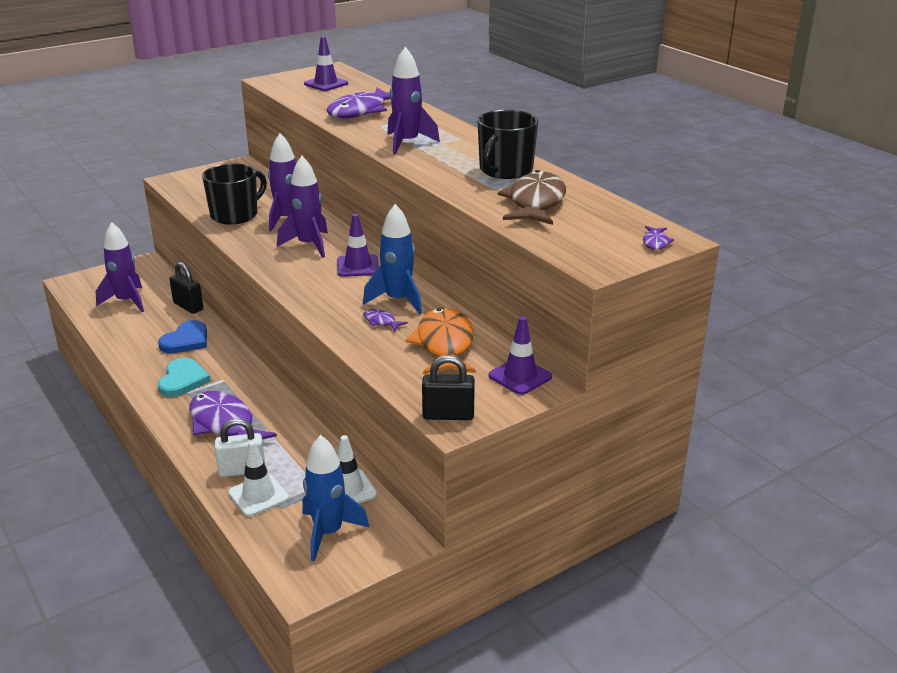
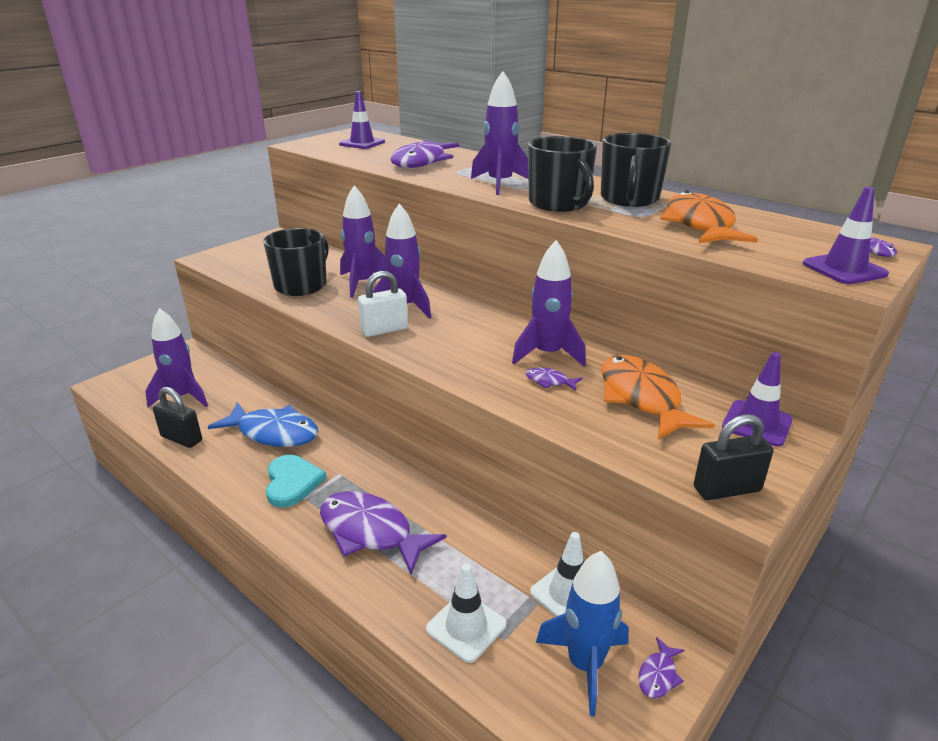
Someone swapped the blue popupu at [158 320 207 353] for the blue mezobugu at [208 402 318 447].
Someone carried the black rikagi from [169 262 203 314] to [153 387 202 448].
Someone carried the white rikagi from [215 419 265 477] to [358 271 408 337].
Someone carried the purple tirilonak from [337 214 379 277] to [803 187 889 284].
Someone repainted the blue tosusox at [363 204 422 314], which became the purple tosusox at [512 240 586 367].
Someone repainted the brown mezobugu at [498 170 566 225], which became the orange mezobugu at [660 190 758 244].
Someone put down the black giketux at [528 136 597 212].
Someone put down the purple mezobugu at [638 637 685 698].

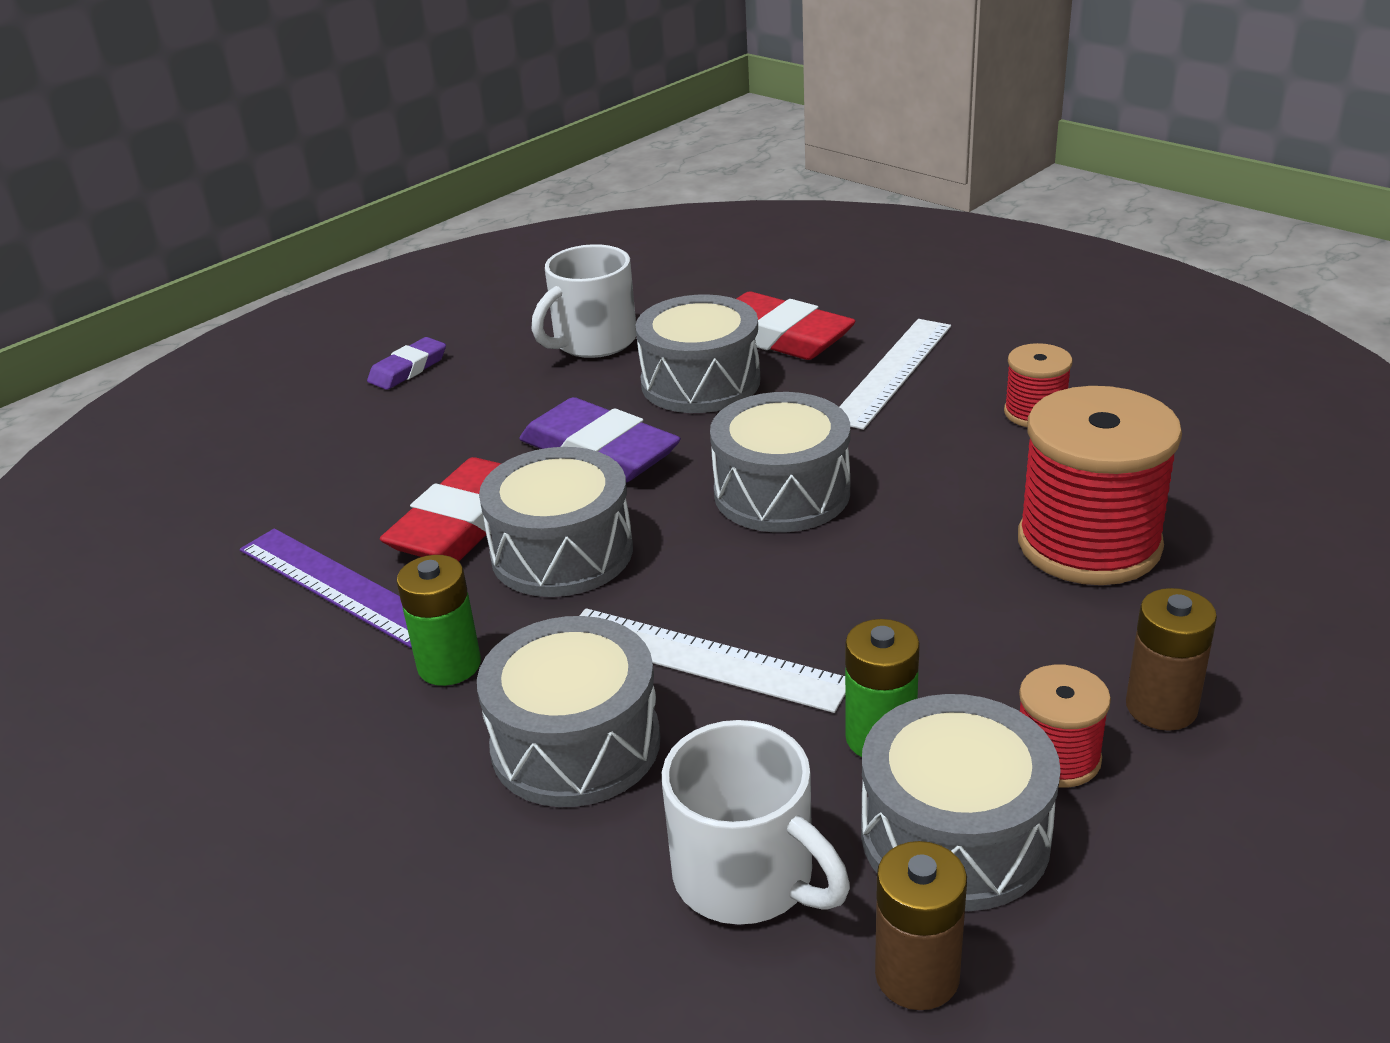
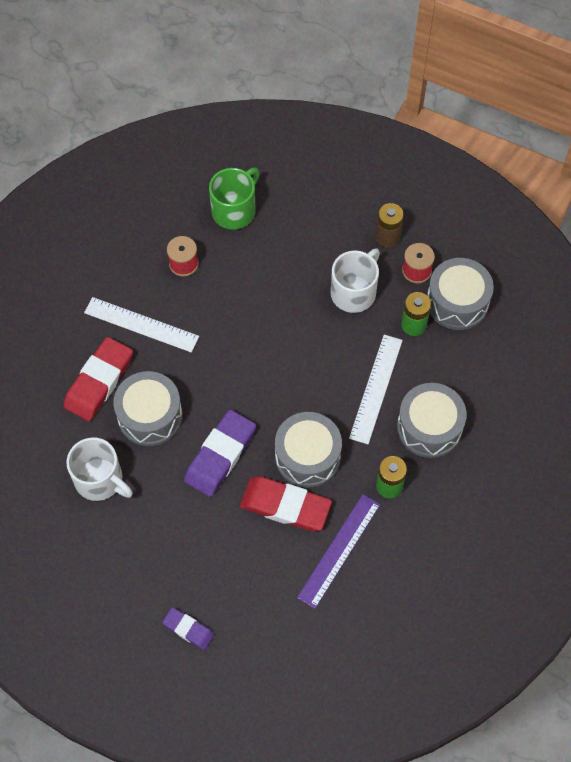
Someone carried the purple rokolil from [367 337 446 390] to [162 607 214 650].
Someone carried the white giketux from [662 720 850 925] to [331 248 380 313].
Someone took away the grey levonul at [710 392 850 532].
Someone took away the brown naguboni at [875 841 967 1010].
Someone took away the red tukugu at [1018 386 1182 585].
Someone put down the green giketux at [209 168 260 230].

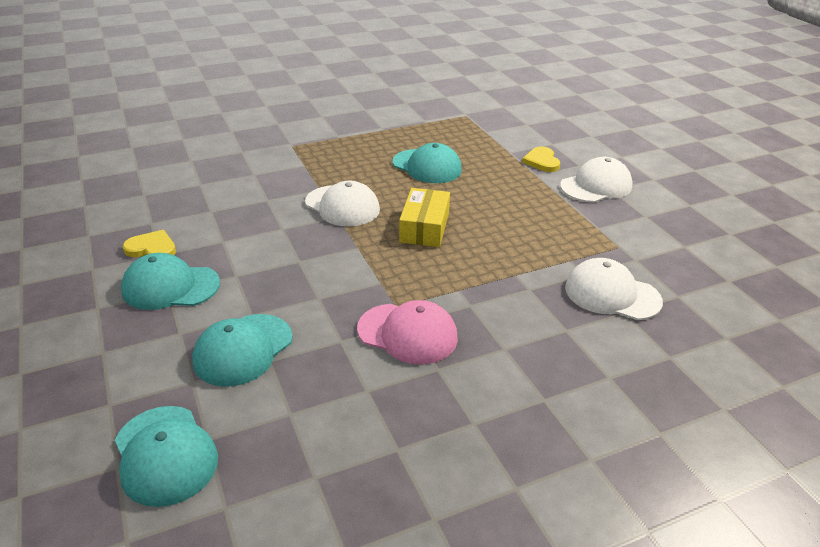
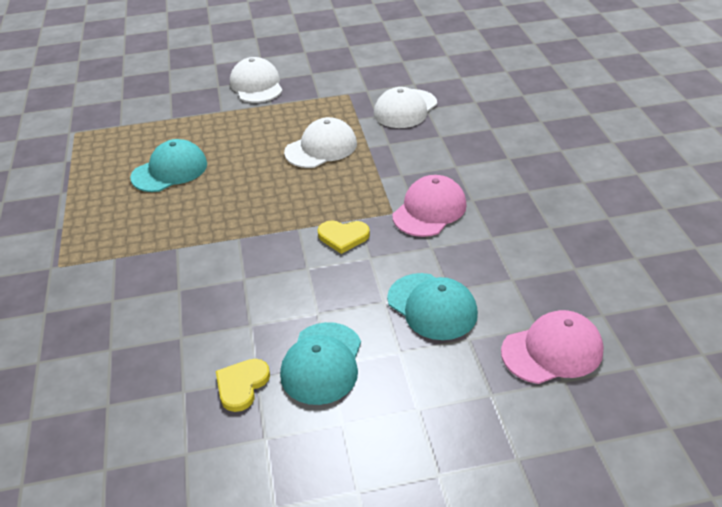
Someone repainted the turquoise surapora at [115 406 218 507], which became the pink surapora at [501 310 604 384].
Someone carried the white surapora from [305 181 380 227] to [284 117 357 168].
Someone took away the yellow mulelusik at [399 188 450 247].
Someone carried the yellow popupu from [522 147 560 172] to [318 221 370 254].

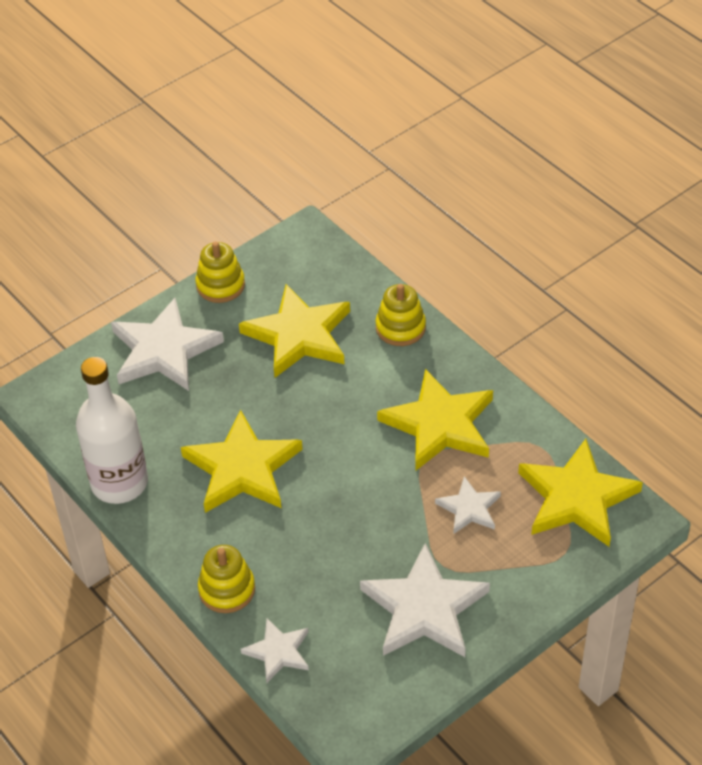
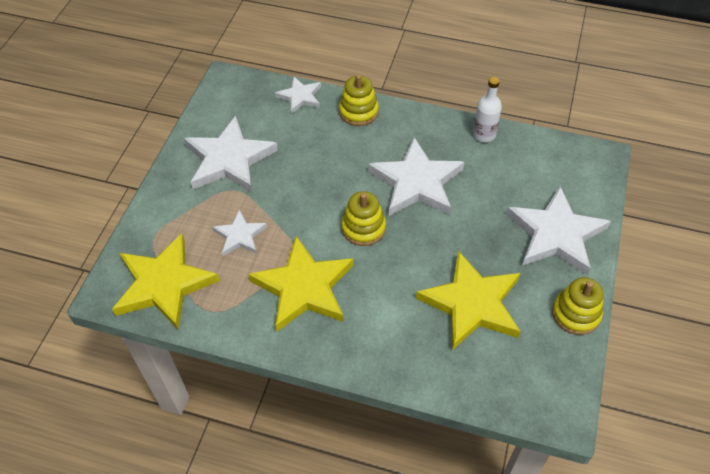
Someone scaled the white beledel at [76 357 148 504] by 0.54.
Someone repainted the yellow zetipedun at [181 410 303 513], which became the white zetipedun at [368 137 464 216].
Someone carried the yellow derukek from [375 284 426 346] to [341 191 386 246].

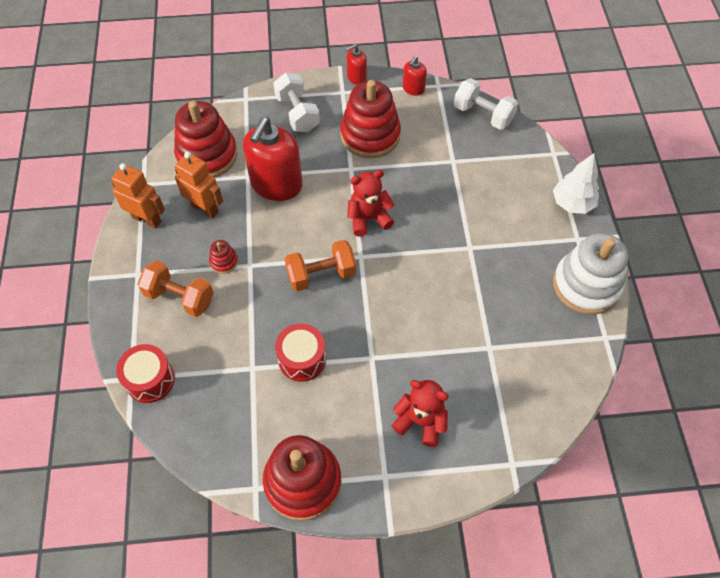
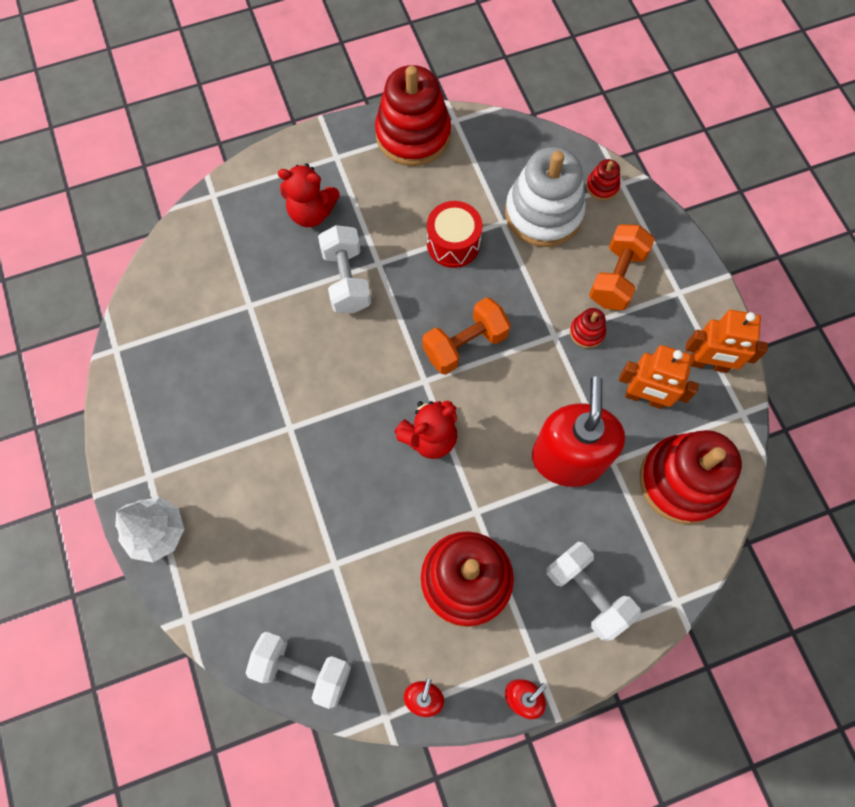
Someone swapped the red levonul at [116 344 175 403] for the red derukek at [586 159 620 201].
Someone rotated the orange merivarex at [138 260 214 317] by 75 degrees counterclockwise.
Someone carried the white derukek from [553 233 628 315] to [505 147 586 247].
Someone put down the white merivarex at [318 225 371 313].

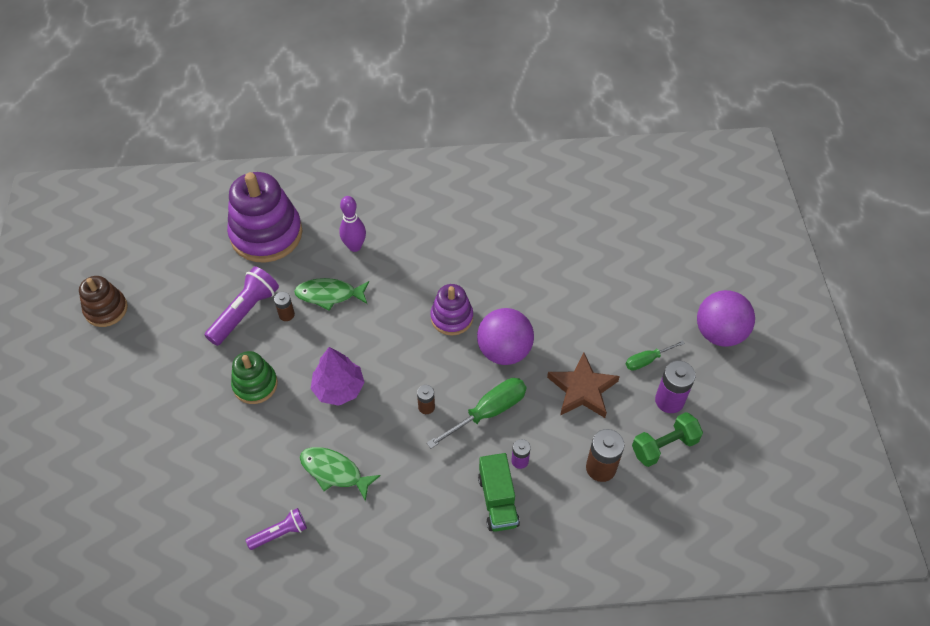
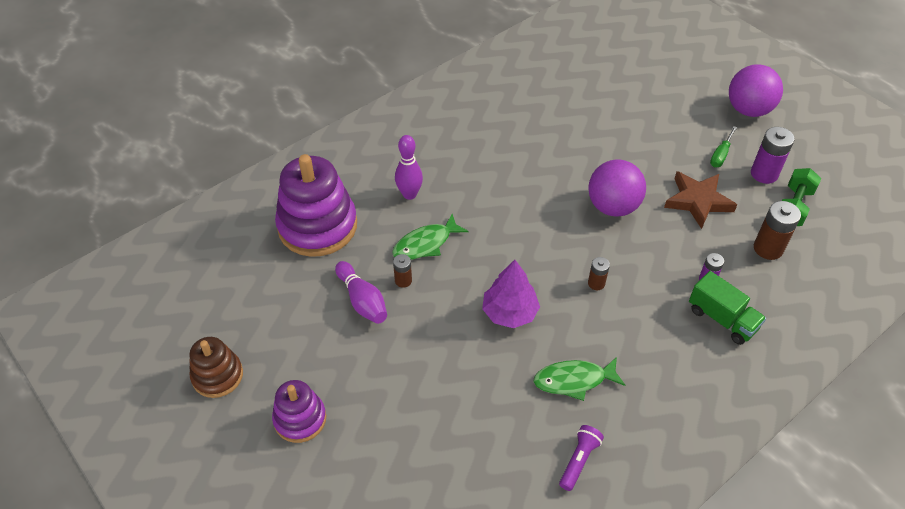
Someone swapped the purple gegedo at [205 266 279 346] for the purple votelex at [335 261 387 324].
Someone took away the green derukek at [231 351 278 404].
Someone took away the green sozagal at [427 378 526 449].
Someone carried the purple derukek from [430 284 473 336] to [272 380 326 443].

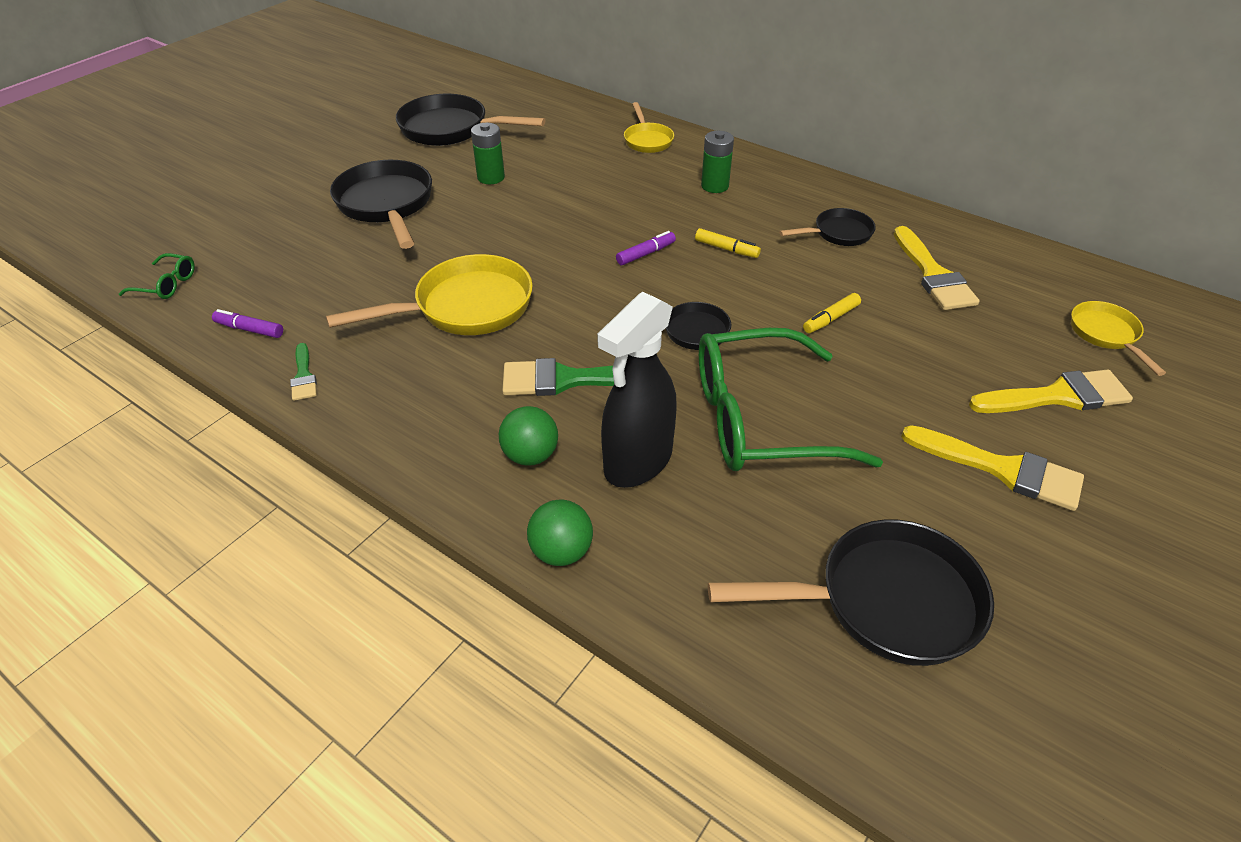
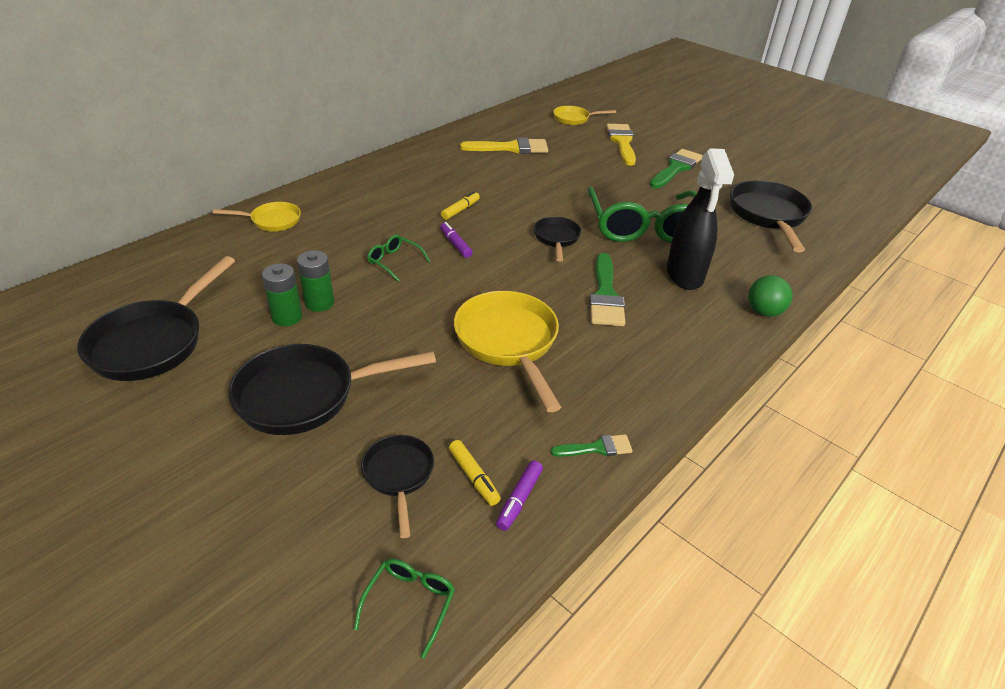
Someone took away the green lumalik at [499 406 558 466].
Someone rotated the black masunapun at [597 292 677 488] by 45 degrees clockwise.
Someone carried the green naguboni from [701 131 734 193] to [297 250 334 312].
Someone carried the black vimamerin from [779 208 876 246] to [361 435 434 538].
Someone carried the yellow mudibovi from [803 293 861 333] to [449 440 501 506].
Someone repainted the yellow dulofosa at [901 425 1084 511], which became the green dulofosa at [650 149 703 188].
Someone put down the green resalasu at [367 235 430 282].

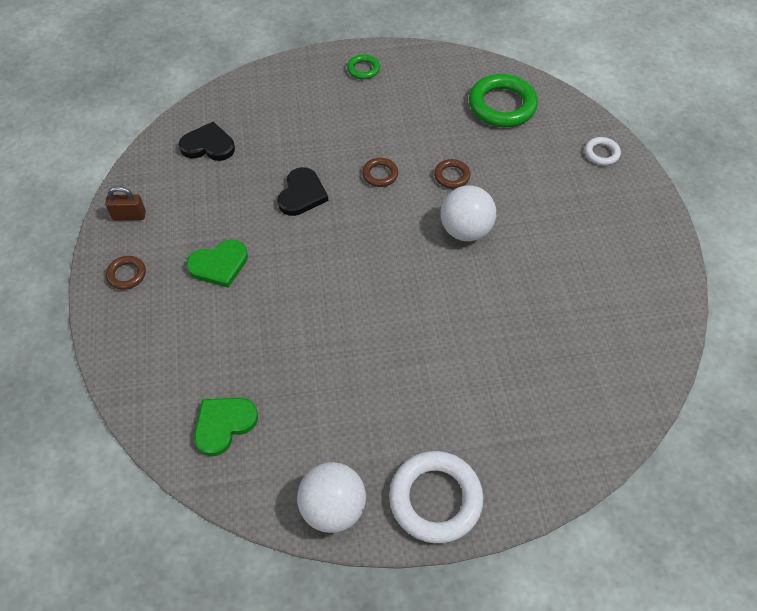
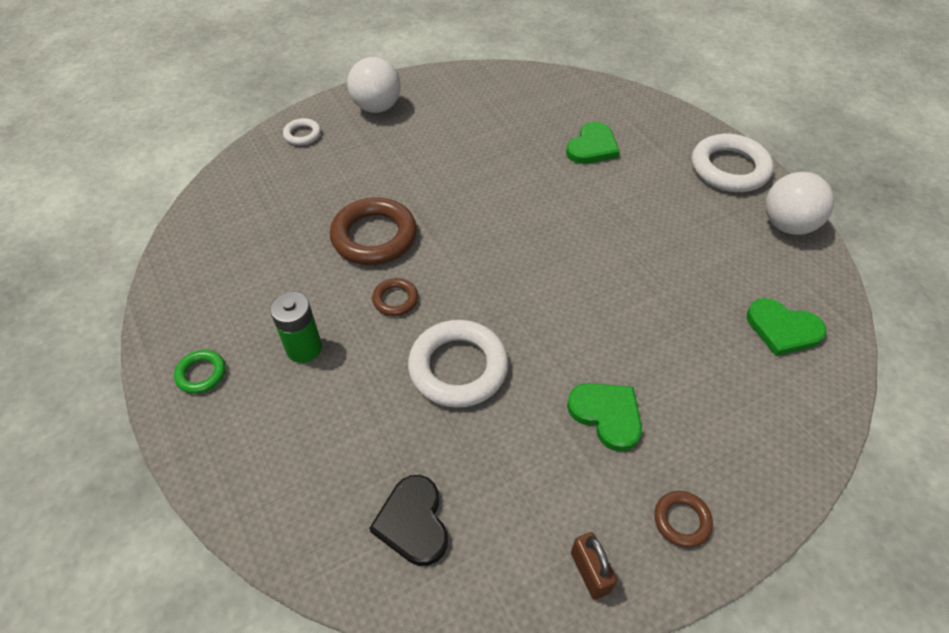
Someone swapped the black popupu at [277 167 328 216] for the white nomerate at [408 320 508 408].
Someone scaled the brown nomerate at [434 159 471 189] by 2.01.
Someone carried the white lumalik from [441 185 496 241] to [347 57 401 113].
Someone took away the green nomerate at [469 74 538 127].
Someone put down the green naguboni at [270 292 322 363].
Someone put down the green popupu at [566 122 620 164].

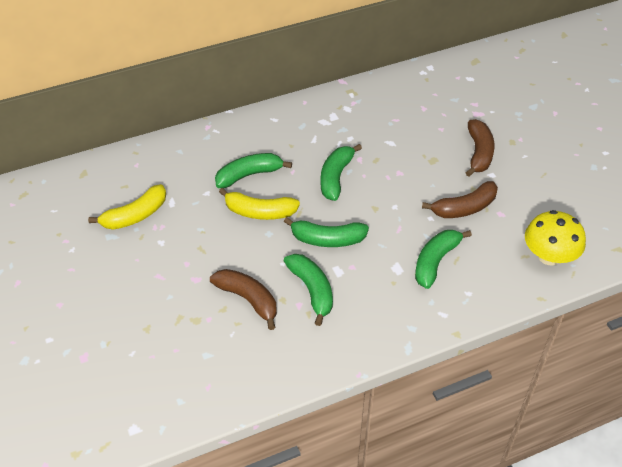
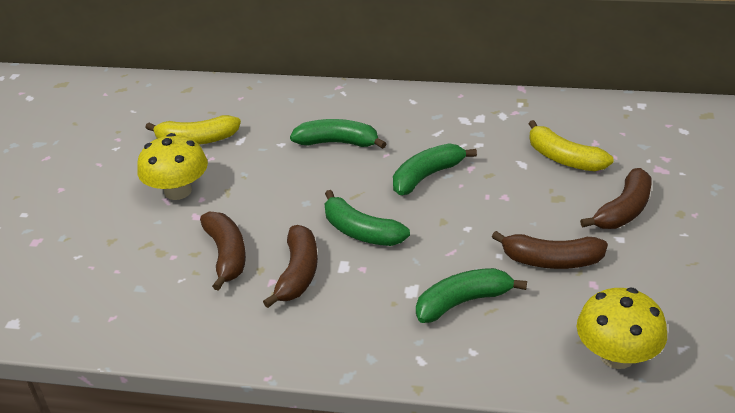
Someone carried the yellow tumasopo from [219 188 300 220] to [528 120 614 171].
Someone repainted the green tumasopo at [284 254 333 326], which became the brown tumasopo at [263 225 318 308].
Someone put down the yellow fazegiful at [137 133 208 200].

